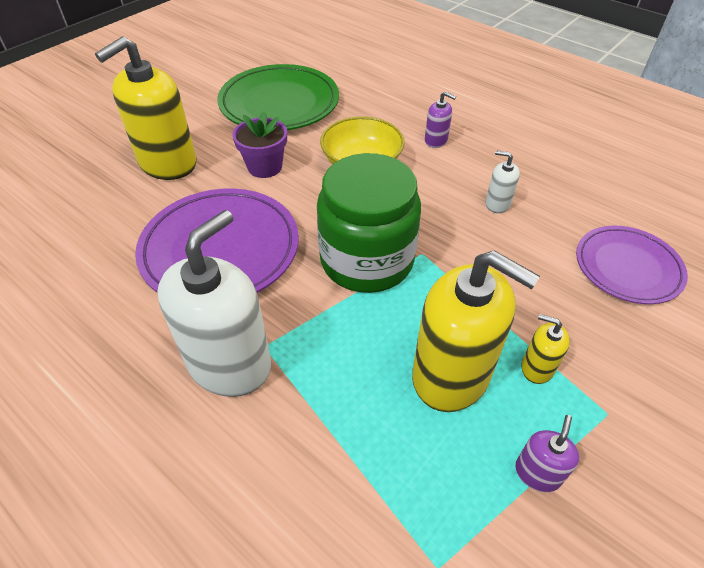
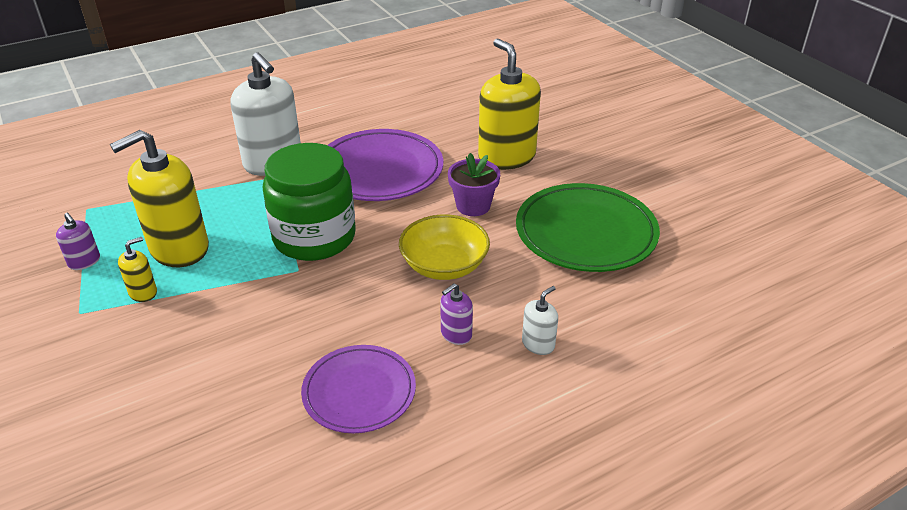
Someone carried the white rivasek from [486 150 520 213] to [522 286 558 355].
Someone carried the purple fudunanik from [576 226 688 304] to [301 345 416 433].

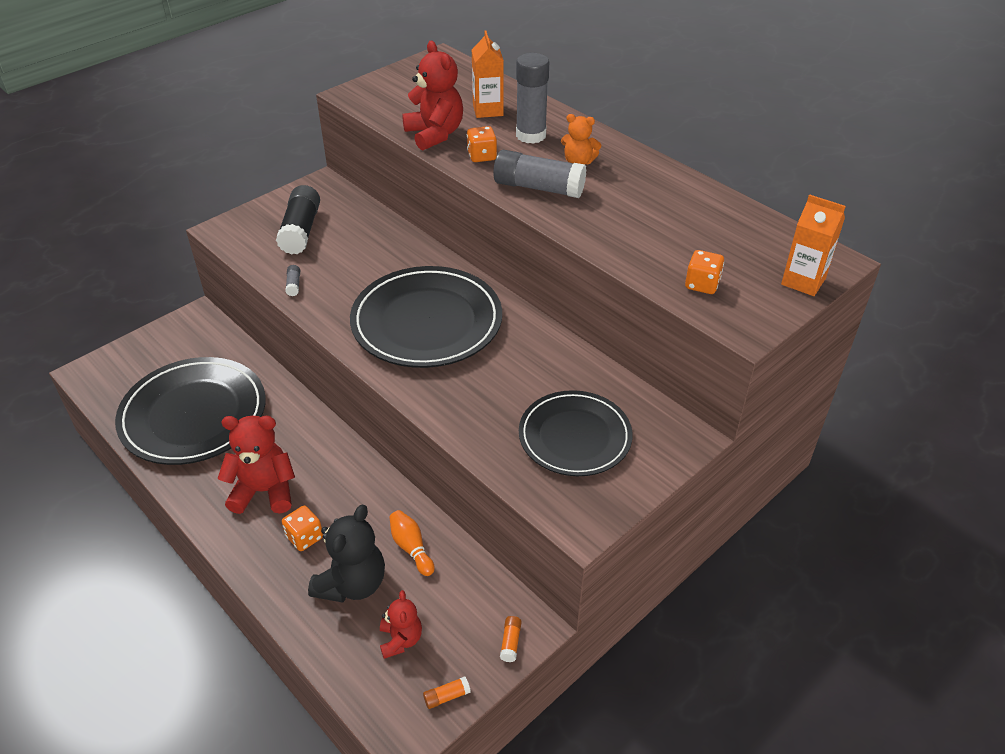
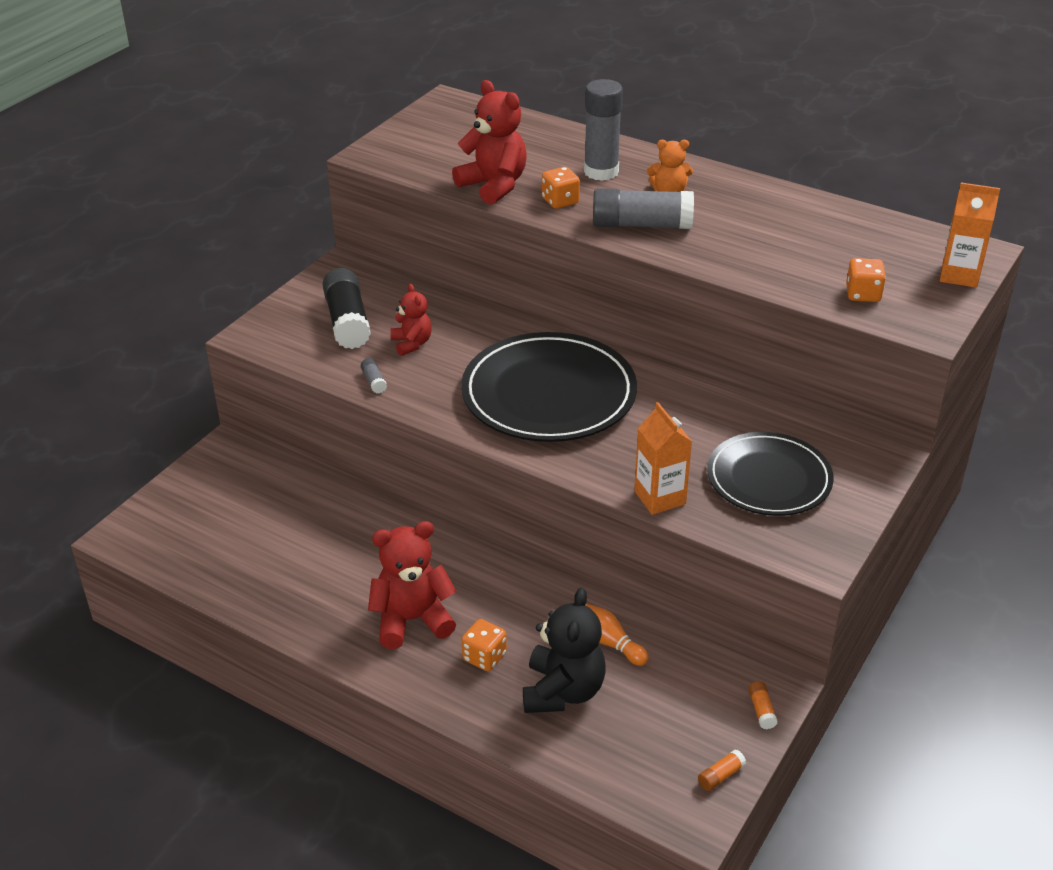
Someone took away the black fudunanik at [115 357 266 465].
Someone carried the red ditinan from [380 590 422 659] to [390 284 432 356].
Someone carried the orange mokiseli from [472 30 504 118] to [634 402 692 515].

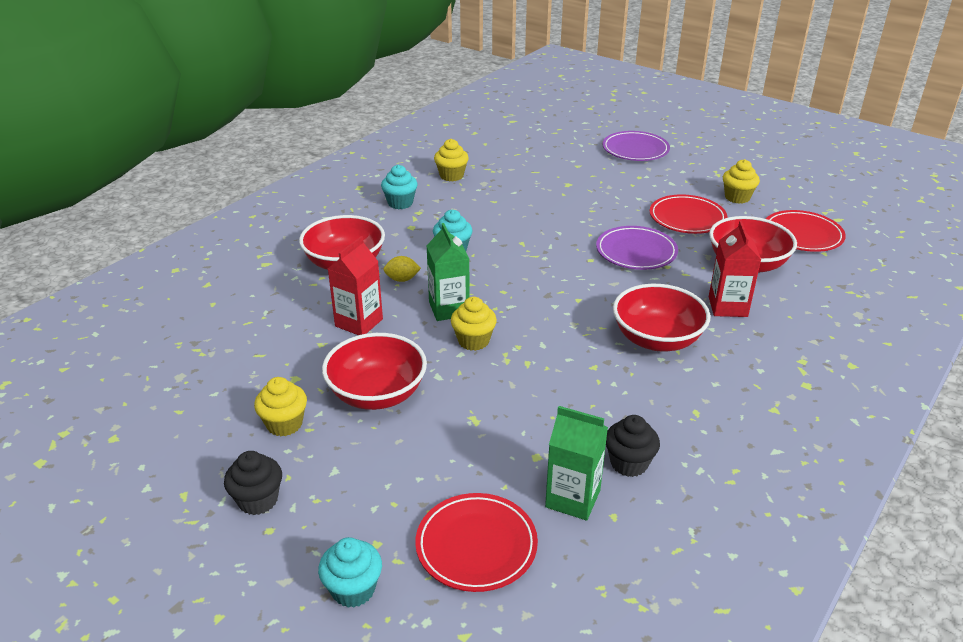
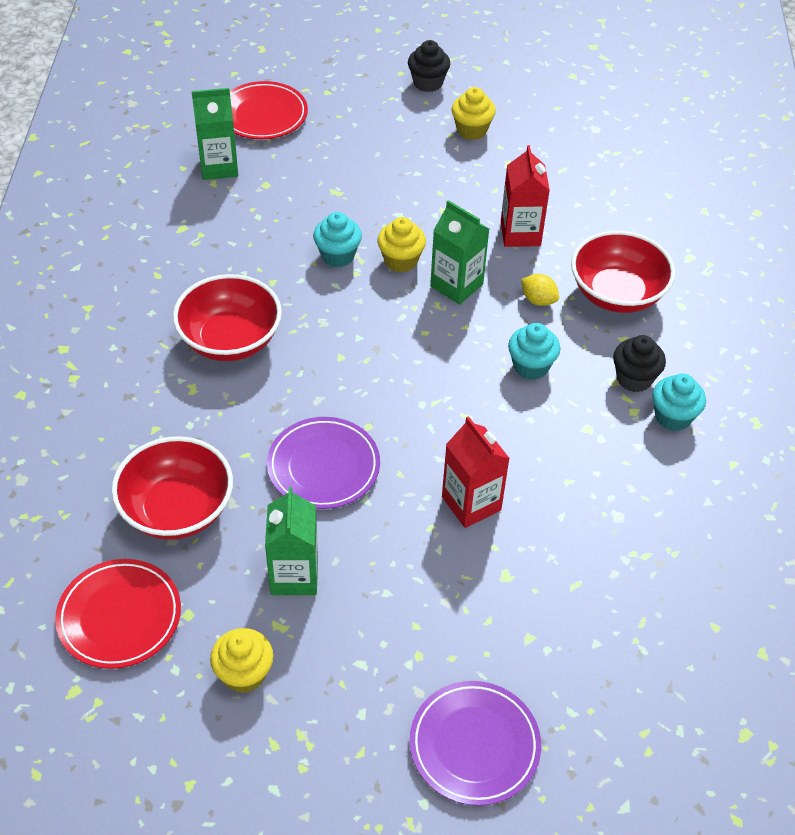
Someone carried the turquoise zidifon from [318 537 382 608] to [313 212 362 267].
Someone took away the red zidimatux at [322 333 427 410].
Someone rotated the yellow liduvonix at [383 256 421 282] by 75 degrees clockwise.
Someone took away the yellow zidifon at [434 139 469 182].
Someone carried the black zidifon from [606 415 660 477] to [613 335 666 392].
Someone swapped the red fudunanik at [650 194 727 234] for the green mokiseli at [265 487 318 595].
Someone carried the red mokiseli from [709 221 761 317] to [442 416 510 528].

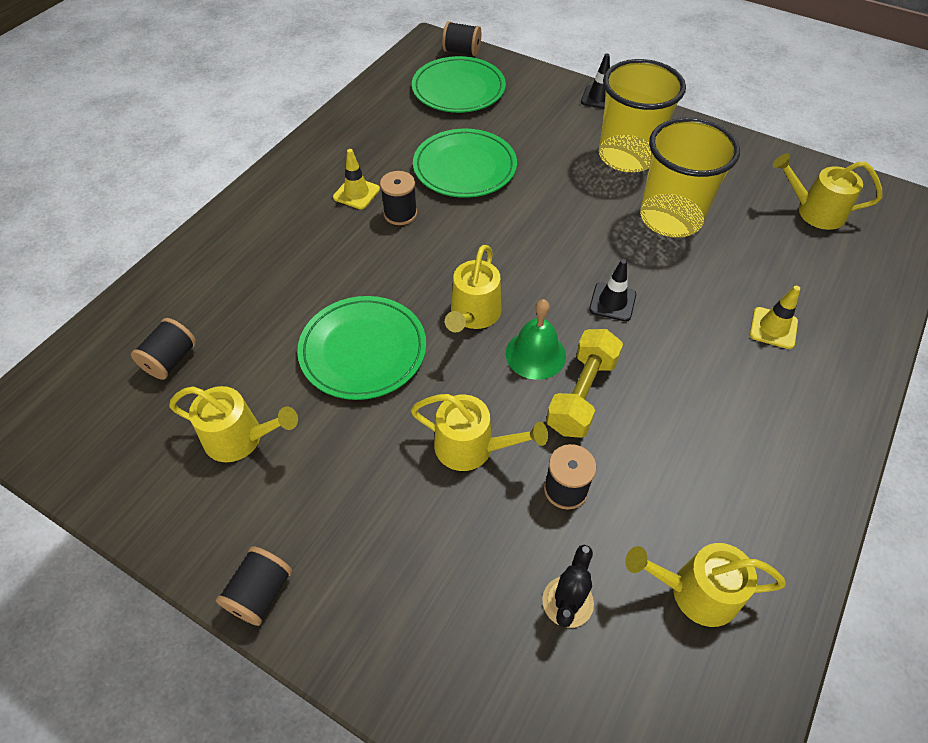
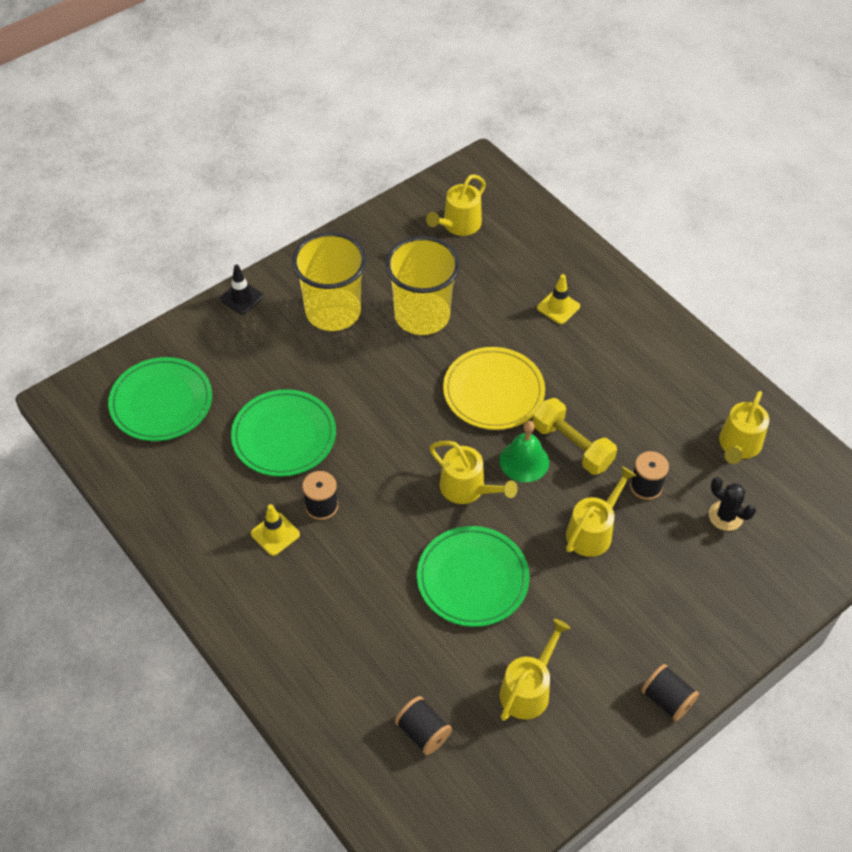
Someone took away the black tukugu at [442 21 481 56].
Someone swapped the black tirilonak at [589 259 636 322] for the yellow fudunanik at [443 347 545 430].

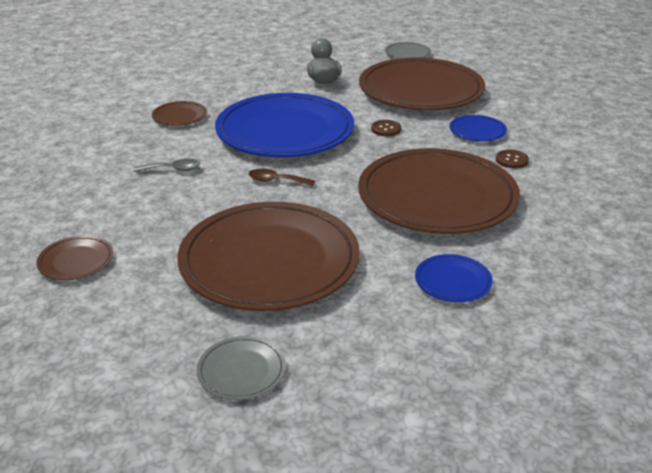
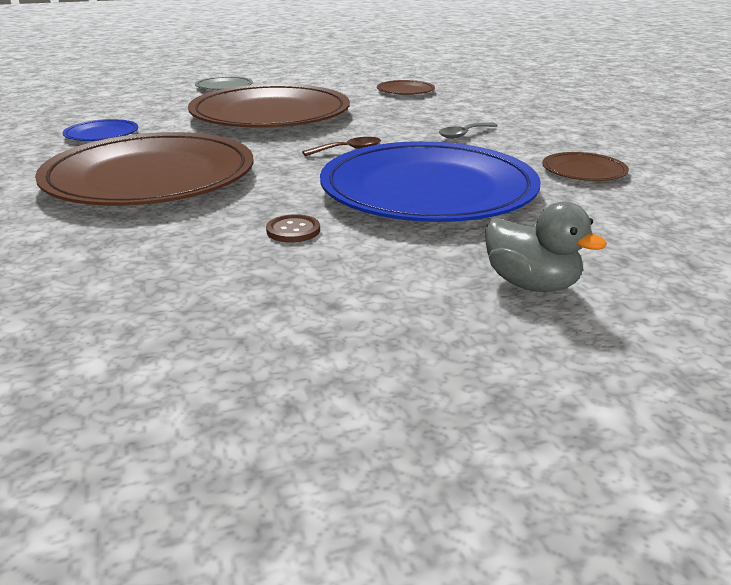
Someone took away the brown fudunanik at [359 58 485 110].
Someone took away the grey fudunanik at [385 42 431 59].
Someone took away the blue fudunanik at [449 115 507 142].
Someone took away the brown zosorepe at [496 150 529 168].

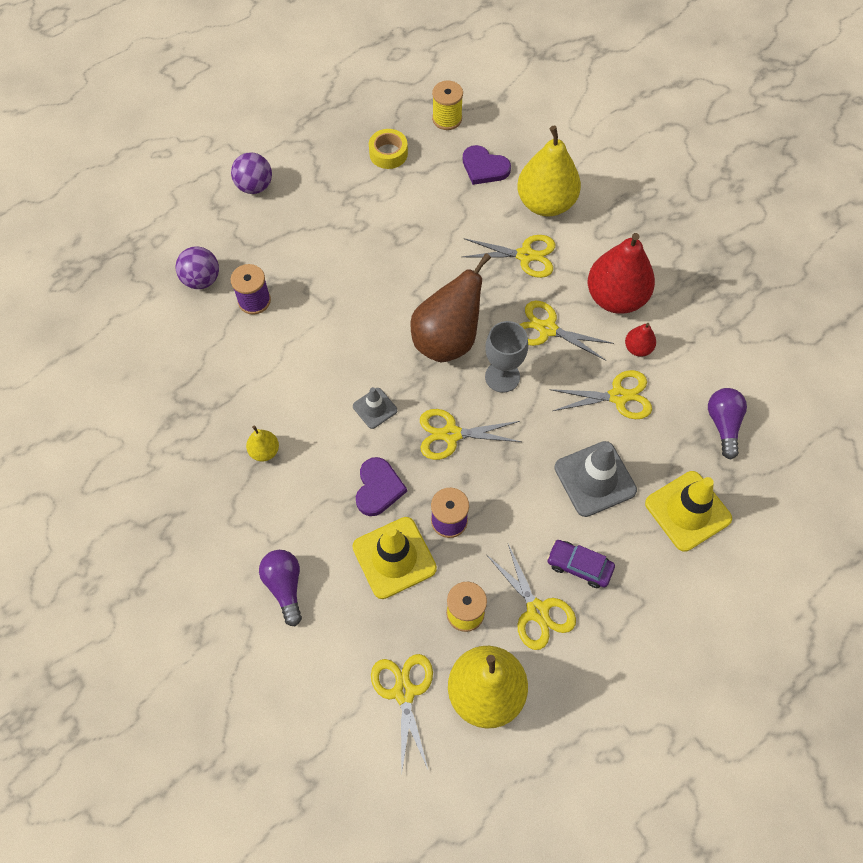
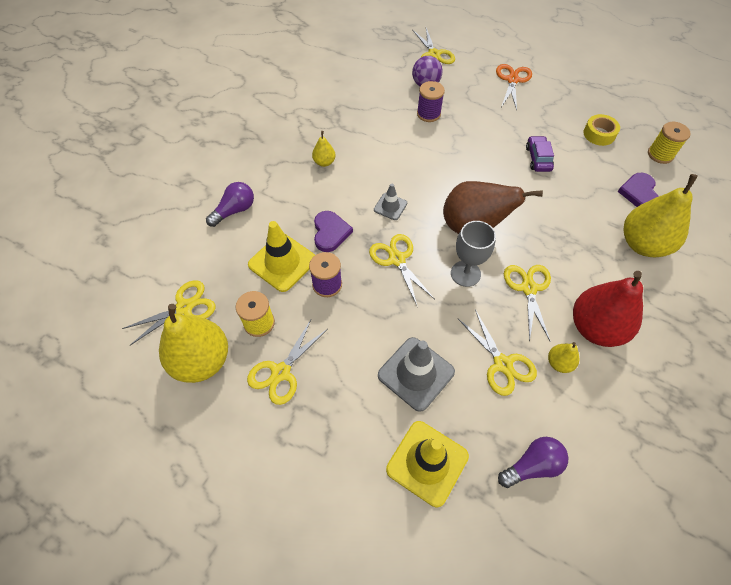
Someone swapped the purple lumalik at [231 152 272 194] for the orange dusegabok at [496 64 532 110].
Someone rotated the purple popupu at [356 457 407 516] by 75 degrees counterclockwise.
Someone carried the yellow dusegabok from [462 235 555 278] to [413 28 455 64].
Someone carried the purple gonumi from [547 540 615 588] to [526 136 554 172].
Someone repainted the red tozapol at [625 323 656 357], which became the yellow tozapol at [548 342 579 373].

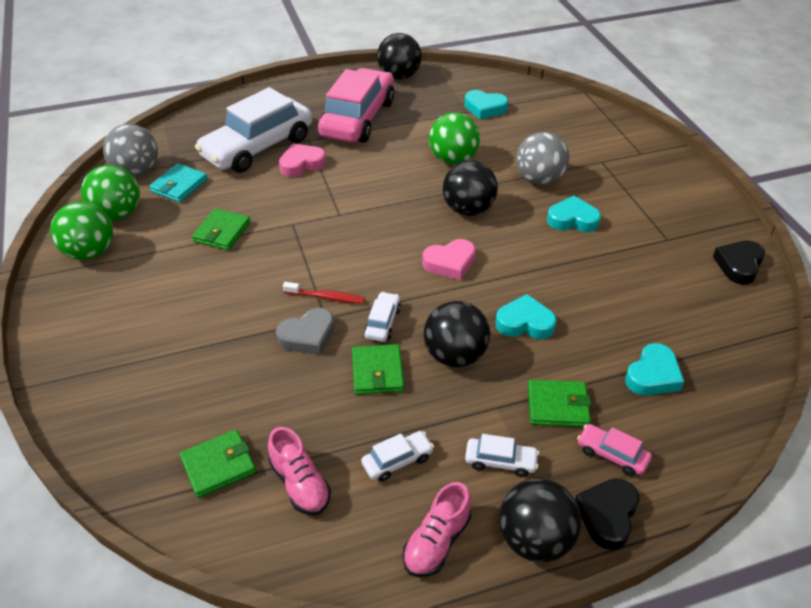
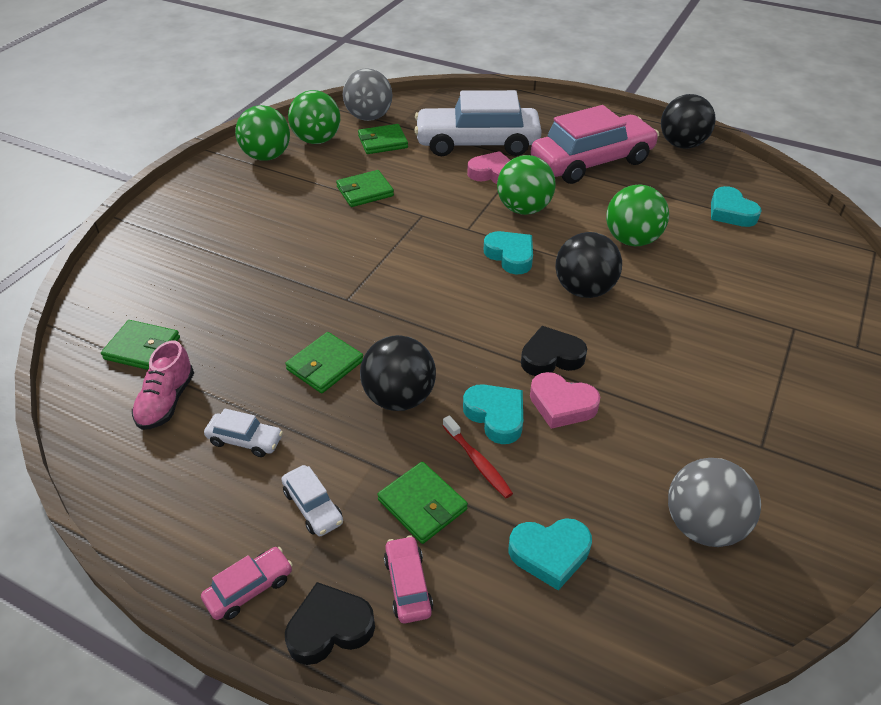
Someone repainted the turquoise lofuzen at [149 163 207 202], which became the green lofuzen at [358 124 408 154].
Someone took away the grey popupu at [276 308 334 355].
Someone carried the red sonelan from [283 282 365 304] to [443 415 513 498].
Someone took away the white gonumi at [364 292 401 342].
Someone took away the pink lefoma at [403 482 471 577].
Someone carried the pink popupu from [422 239 476 280] to [530 372 600 429].
Someone swapped the black lumalik at [499 478 581 562] for the pink gonumi at [201 547 293 620].
Someone carried the grey lumalik from [516 132 570 185] to [668 458 761 547].
Someone carried the turquoise popupu from [547 196 601 232] to [484 231 533 275].
Someone carried the black popupu from [713 240 765 285] to [521 326 587 376].
Someone put down the green lumalik at [497 155 556 215].

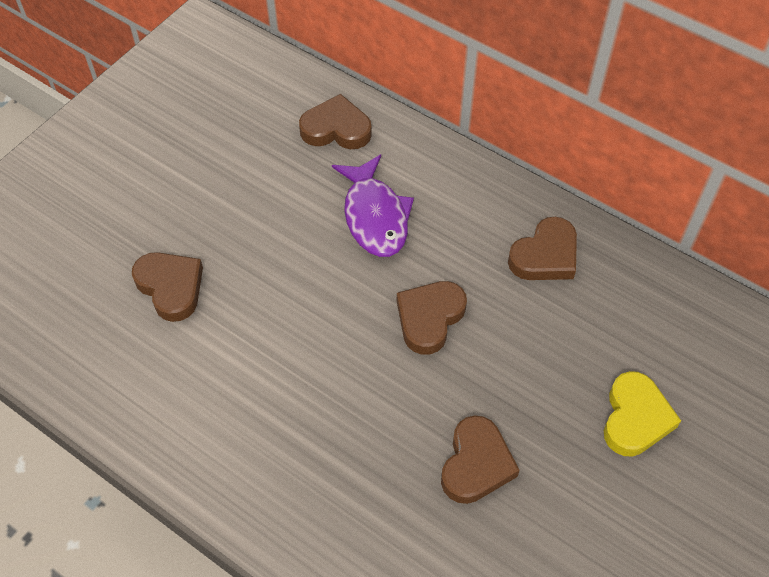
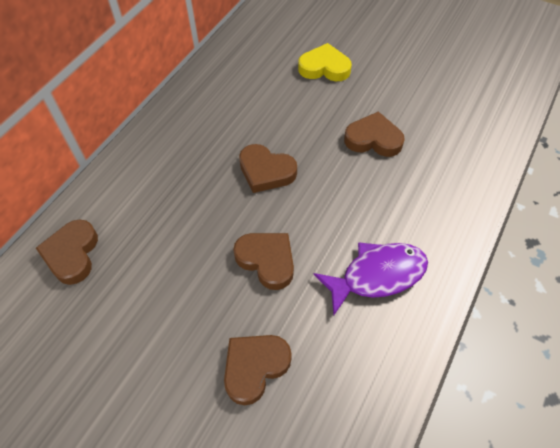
Someone carried the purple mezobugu from [332 155 414 257] to [314 242 428 315].
Someone carried the brown popupu from [508 217 577 280] to [233 233 294 290].

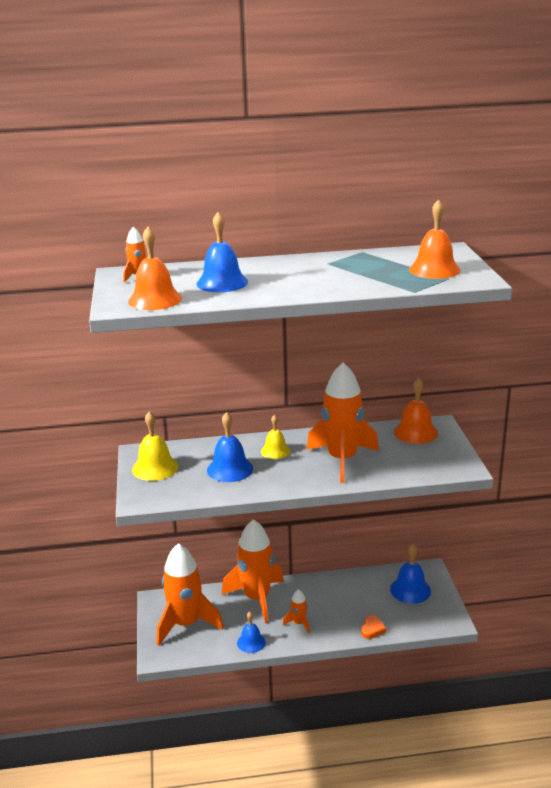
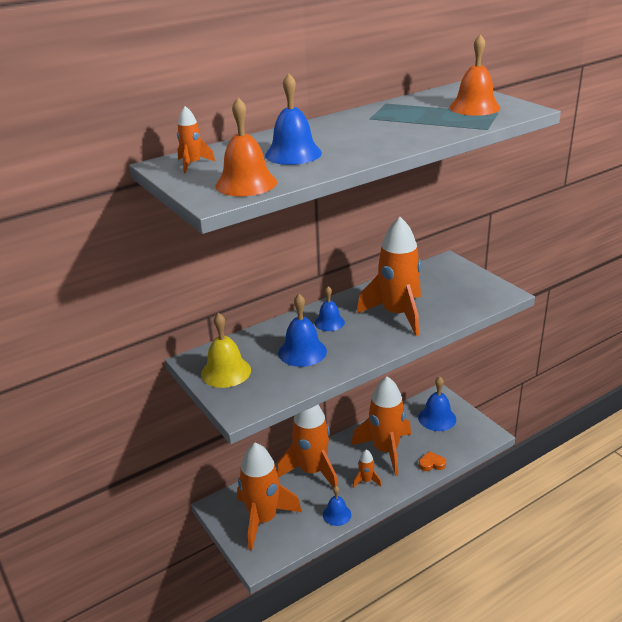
Someone repainted the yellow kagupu at [261 415 291 459], which became the blue kagupu at [314 286 345 331].
Someone rotated the orange popupu at [361 615 386 639] by 90 degrees counterclockwise.
Someone took away the orange kagupu at [394 378 438 444].
Someone put down the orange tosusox at [351 376 411 476].

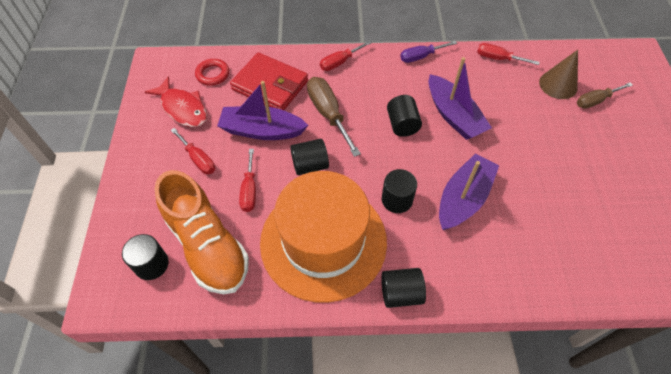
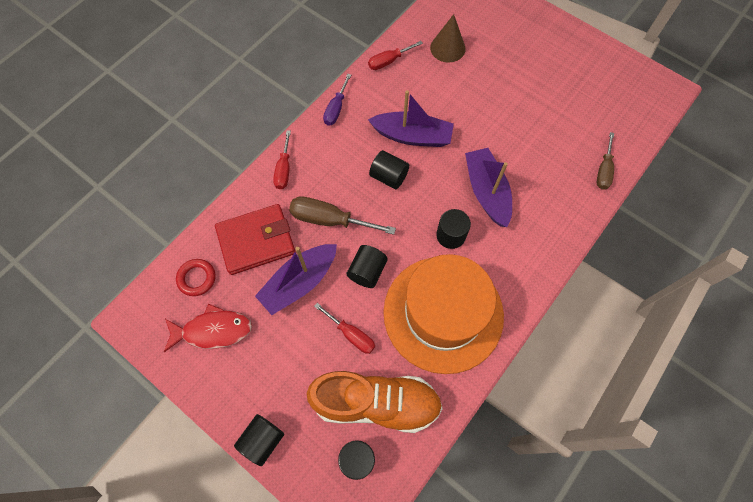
Someone took away the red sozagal at [171 128 215 174].
Someone carried the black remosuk from [381 268 426 308] to [234 414 284 466].
Someone carried the brown sozagal from [577 83 633 109] to [597 132 614 190].

